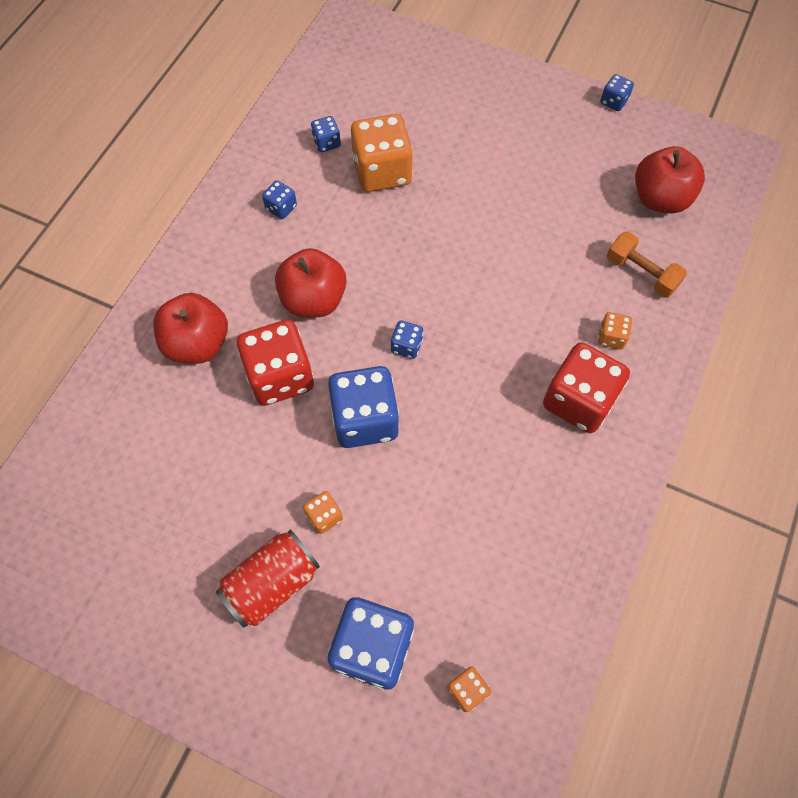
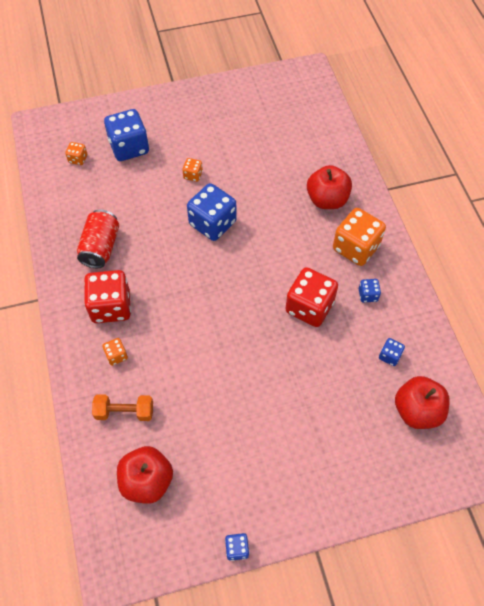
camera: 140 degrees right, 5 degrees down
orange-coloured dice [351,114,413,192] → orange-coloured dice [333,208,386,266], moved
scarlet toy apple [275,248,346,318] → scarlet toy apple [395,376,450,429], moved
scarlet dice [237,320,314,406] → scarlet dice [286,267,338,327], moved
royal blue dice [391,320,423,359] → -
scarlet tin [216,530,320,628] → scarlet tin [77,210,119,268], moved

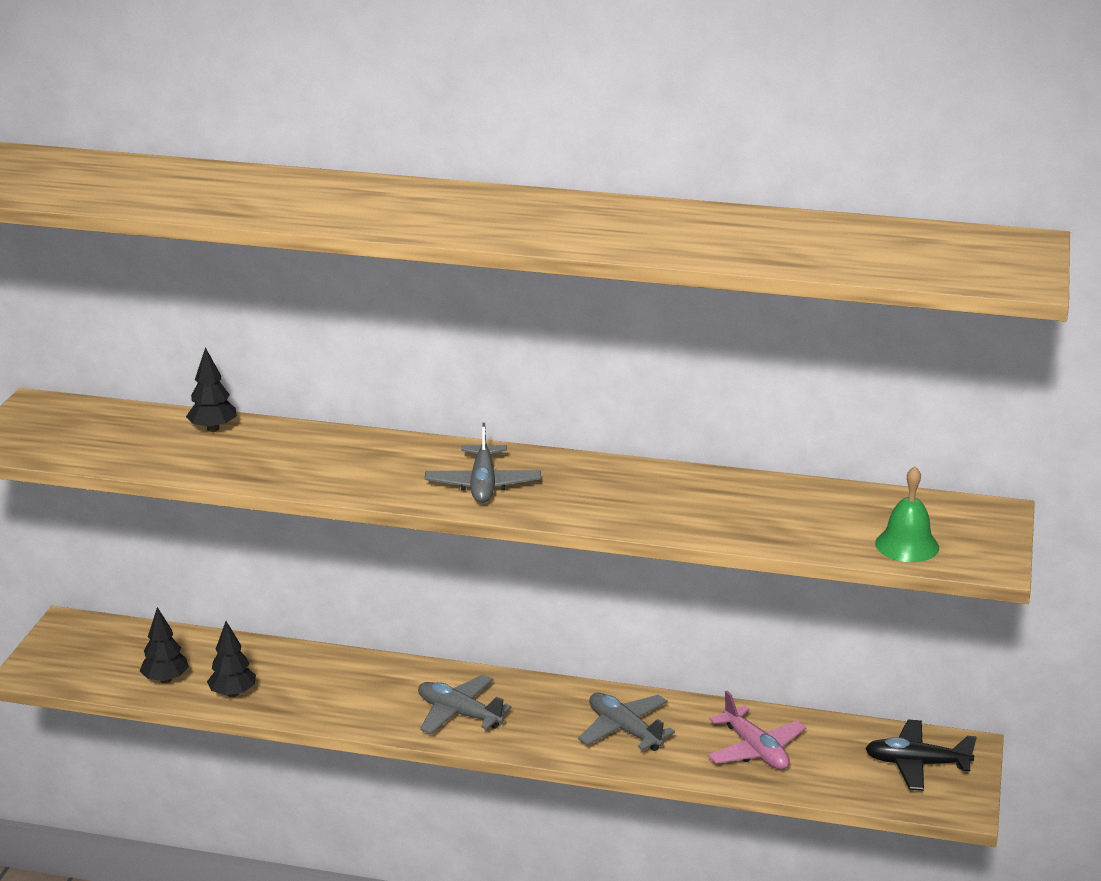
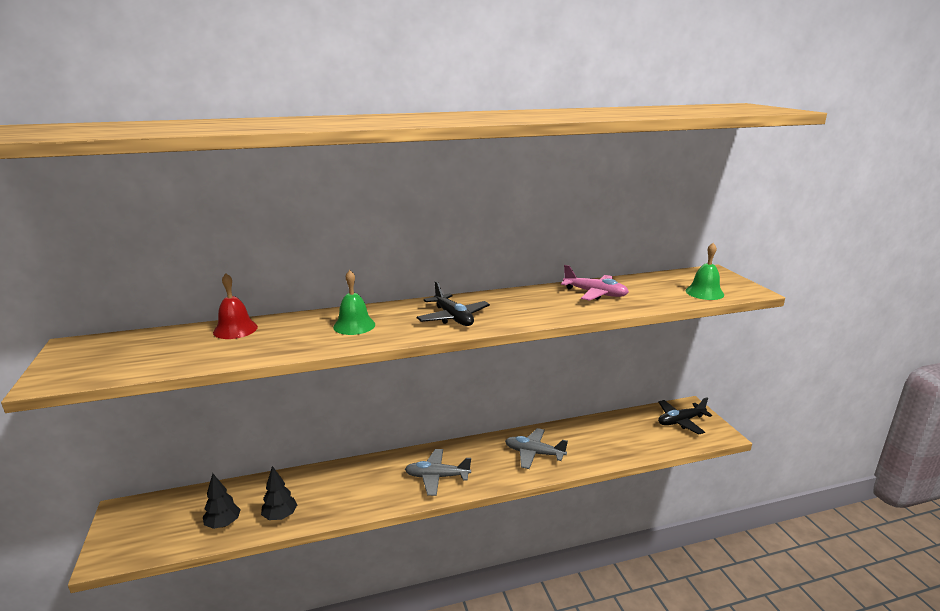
camera: 30 degrees left, 5 degrees down
ebony tree [186,347,237,432] → scarlet bell [213,273,258,339]
grey aeroplane [425,423,541,503] → ebony aeroplane [417,281,490,326]
pink aeroplane [708,691,806,770] → pink aeroplane [561,265,629,301], moved
- → leaf-green bell [333,270,375,335]

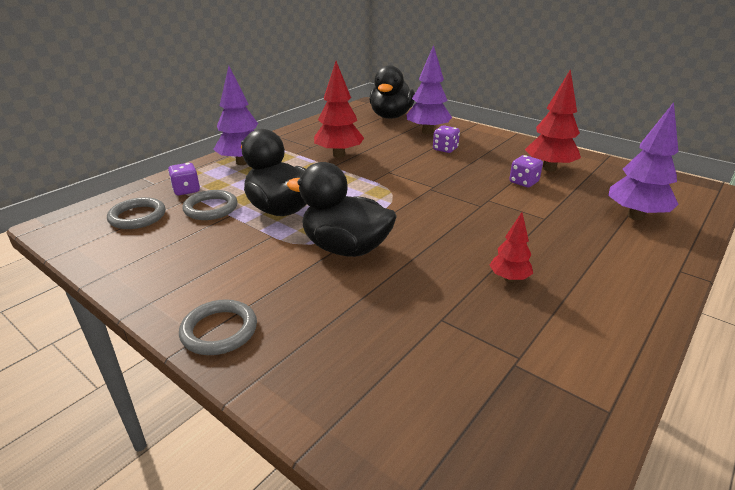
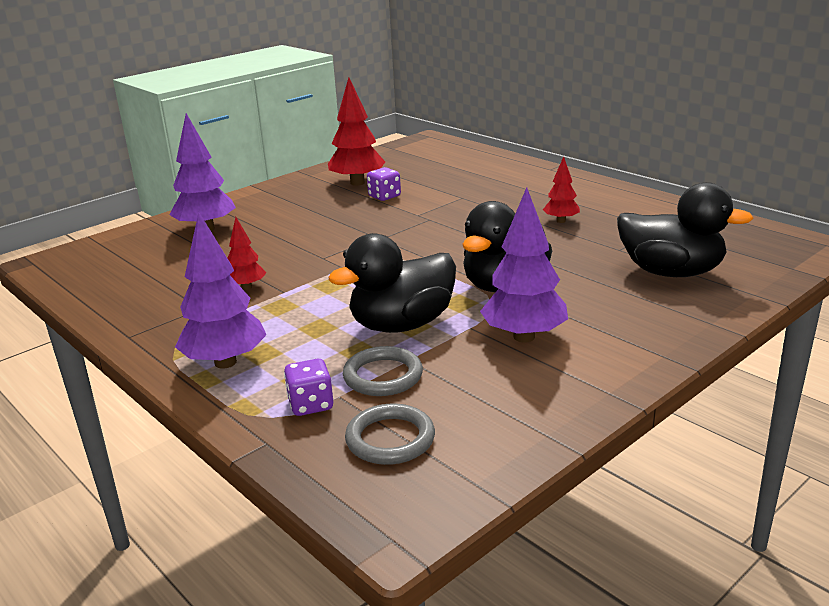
camera: 80 degrees left, 5 degrees down
scarlet tree [314,61,364,158] → scarlet tree [228,217,266,290], x0.56
ebony duck [369,65,415,119] → ebony duck [617,182,754,277], moved
violet tree [608,102,679,220] → violet tree [480,187,568,343], moved
violet dice [433,125,460,153] → -
grey ring [179,299,257,355] → -

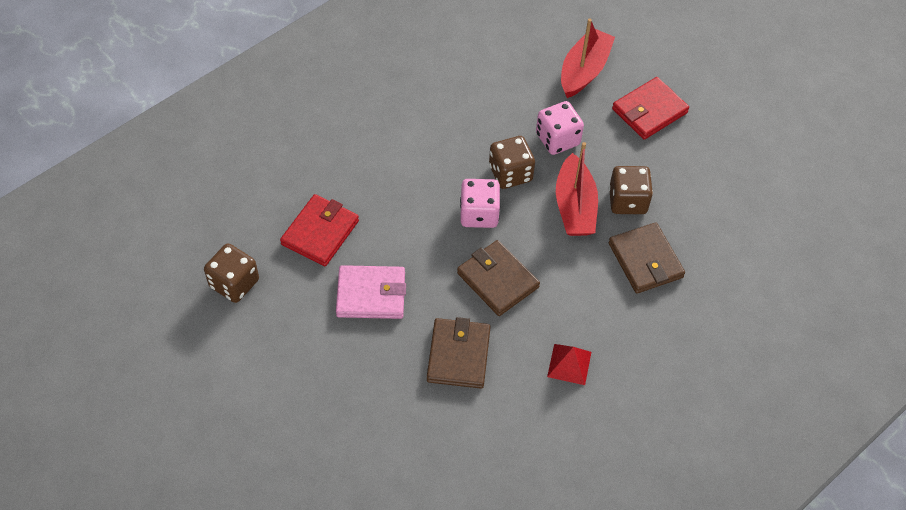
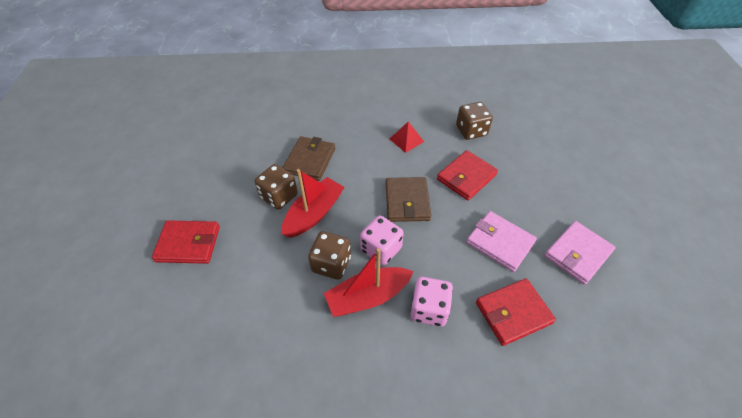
camera: 140 degrees left, 5 degrees down
scarlet boat [561,18,615,98] → scarlet boat [324,248,414,317], moved
pink dice [536,101,584,155] → pink dice [410,277,453,327], moved
dark brown dice [204,243,259,303] → dark brown dice [456,102,493,140], moved
dark brown card wallet [427,317,490,389] → scarlet card wallet [437,150,498,200]
- → pink card wallet [545,221,616,285]

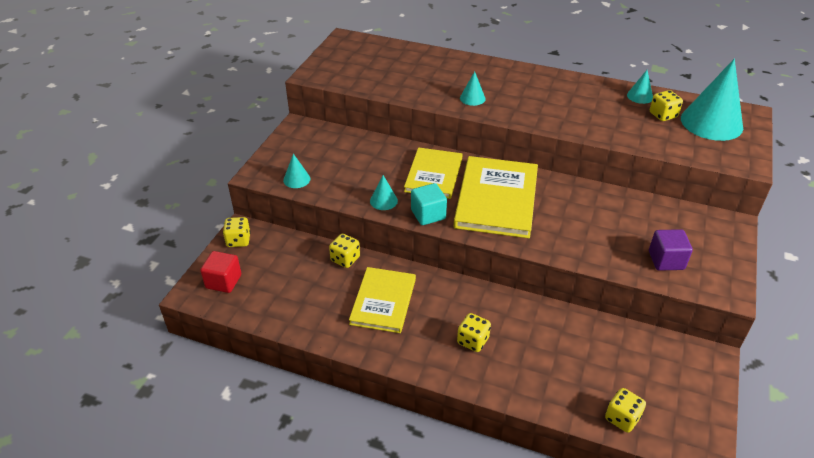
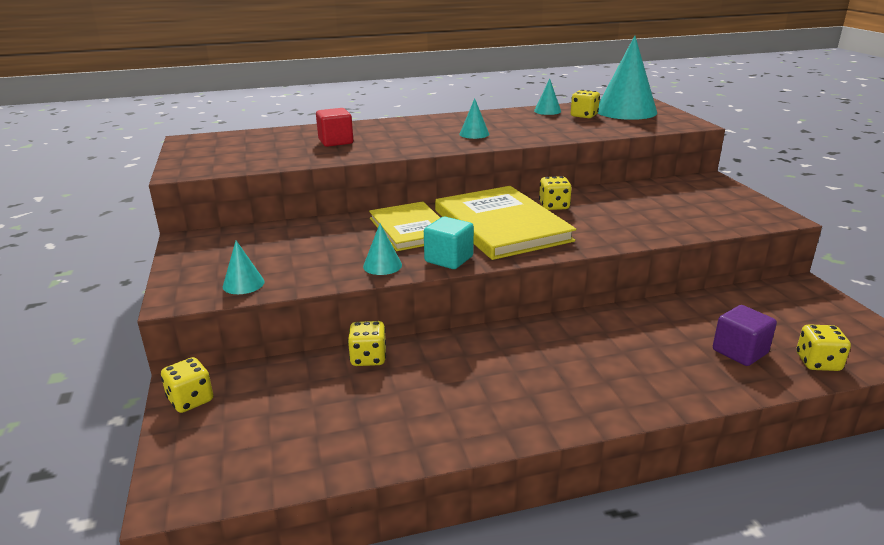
camera: 35 degrees left, 15 degrees down
teal cone shape [460,71,486,106] → teal cone shape [459,98,489,139], moved
violet block [649,229,693,271] → violet block [713,305,777,366], moved
scarlet block [200,251,241,293] → scarlet block [316,108,353,147], moved
golden book [349,267,416,333] → -
golden dice [457,313,491,352] → golden dice [539,176,572,210], moved

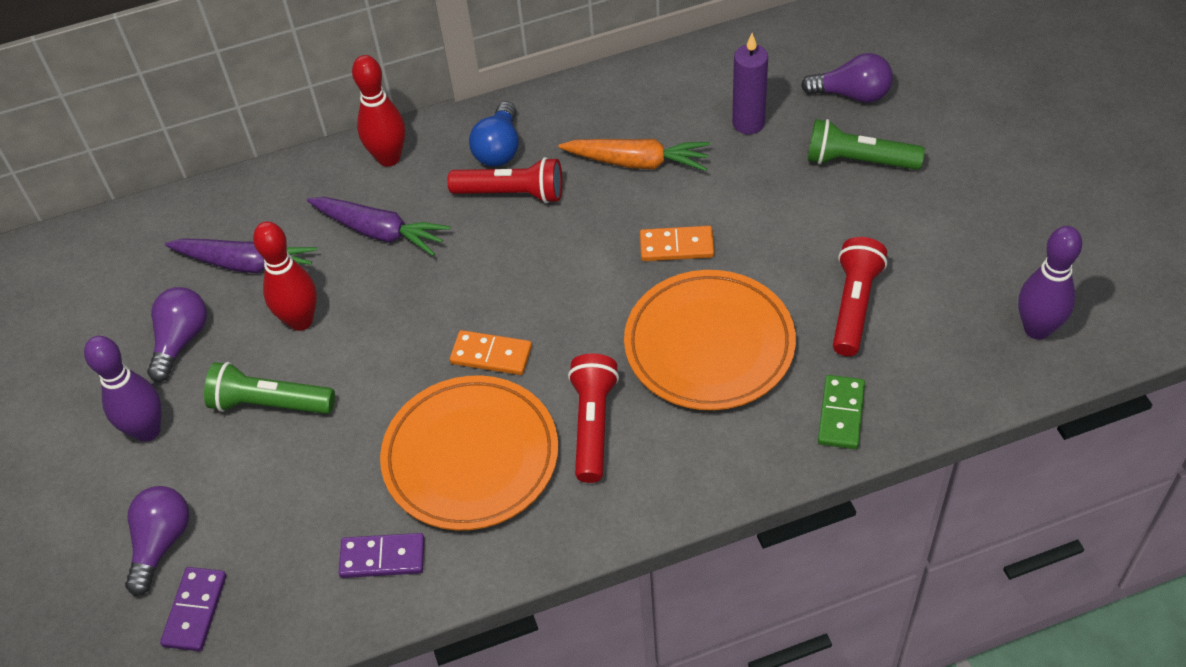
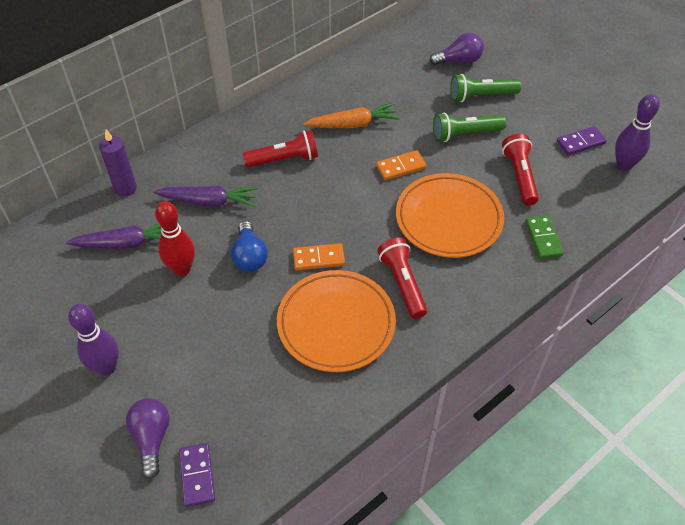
camera: 25 degrees left, 0 degrees up
violet pillar candle [732,33,768,134] → violet pillar candle [99,130,137,197], moved
scarlet skittle [352,55,405,167] → -
royal blue light bulb [469,101,519,166] → royal blue light bulb [231,221,268,272], moved
violet light bulb [147,287,207,382] → -
leaf-green flashlight [204,362,335,414] → leaf-green flashlight [433,113,506,142], moved
violet domino tile [339,533,425,578] → violet domino tile [557,126,607,155], moved

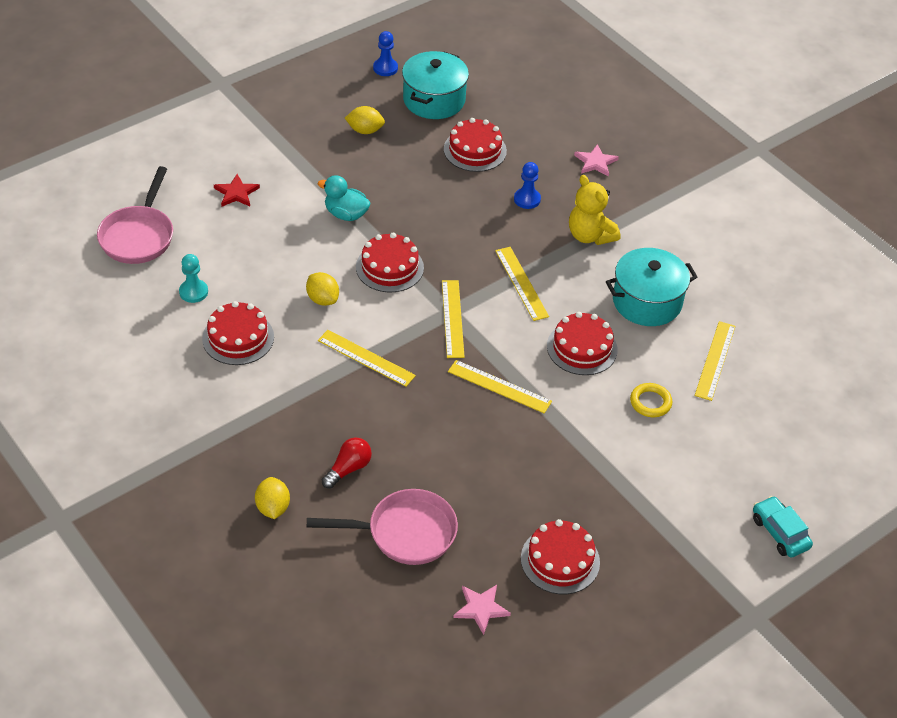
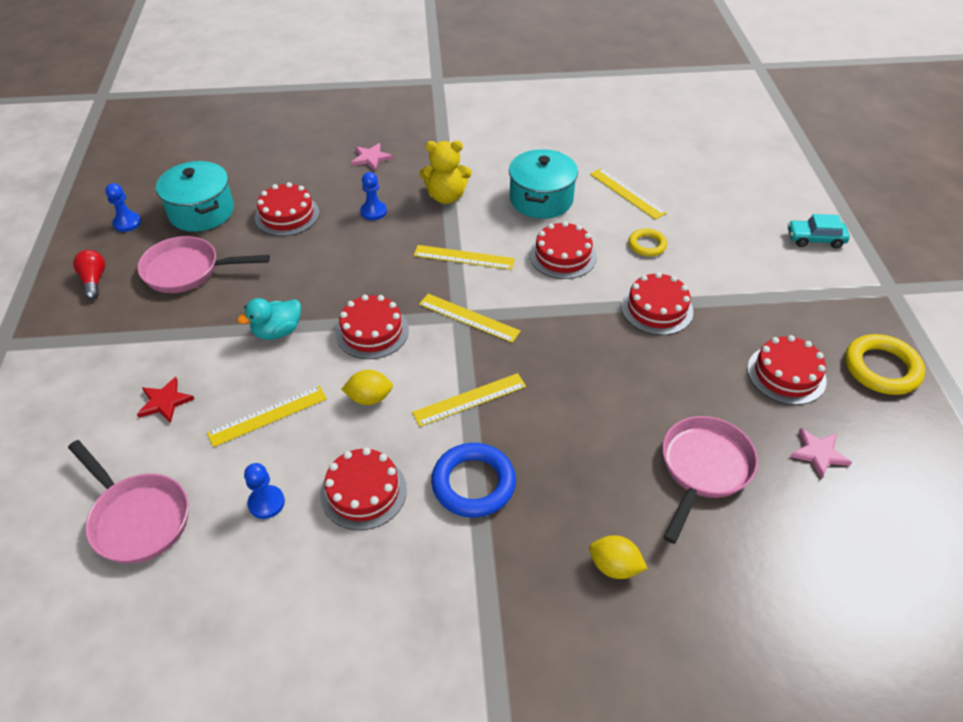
camera: 55 degrees left, 0 degrees up
golden citrus fruit [345,106,385,134] → pink pan [137,236,270,293]
teal game pawn [179,254,208,303] → royal blue game pawn [244,463,285,519]
golden measuring stick [448,360,552,413] → golden measuring stick [207,386,327,447], moved
scarlet light bulb [322,437,372,489] → scarlet light bulb [73,250,105,300], moved
- → scarlet gateau [621,272,693,335]
- → golden ring [845,334,925,395]
- → royal blue ring [431,443,516,518]

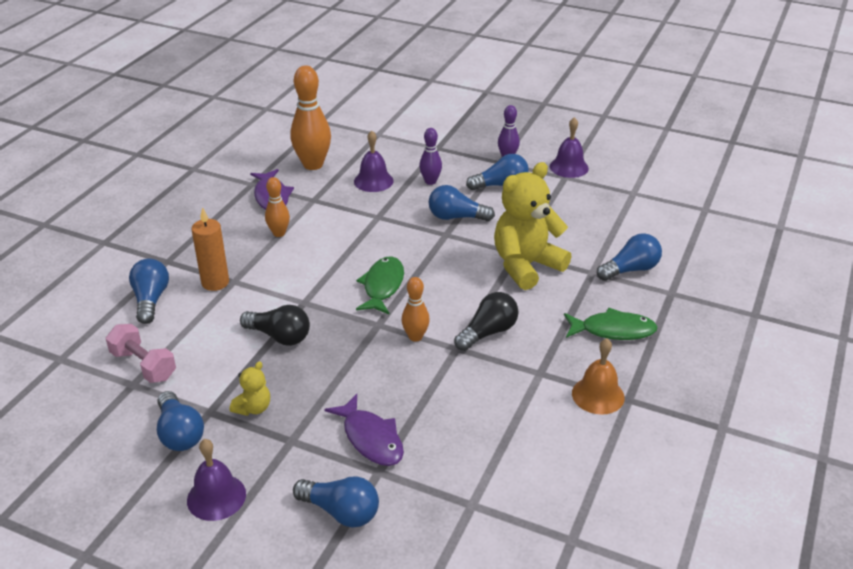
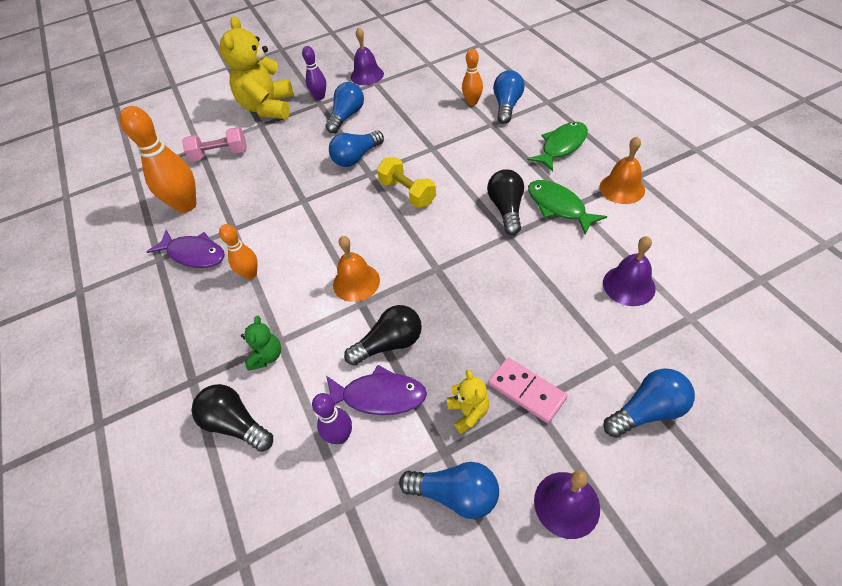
camera: 45 degrees left, 15 degrees up
violet skittle [419,128,442,185] → violet skittle [312,393,352,444], moved
violet bell [354,131,394,192] → violet bell [603,236,656,306], moved
golden teddy [494,162,572,290] → golden teddy [219,16,294,119], moved
orange-coloured pillar candle [191,207,229,291] → leaf-green teddy [241,316,281,371]
leaf-green fish figure [356,256,404,314] → leaf-green fish figure [528,180,607,235], moved
royal blue light bulb [129,259,169,324] → ebony light bulb [192,384,273,452]
orange-coloured skittle [402,277,430,342] → orange-coloured skittle [462,49,483,106], moved
pink hand weight [106,324,176,383] → pink hand weight [182,127,247,162], moved
violet fish figure [324,394,404,466] → violet fish figure [326,365,427,415], moved
- → golden hand weight [377,157,436,208]
- → orange-coloured bell [333,236,380,302]
- → pink domino tile [489,358,567,423]

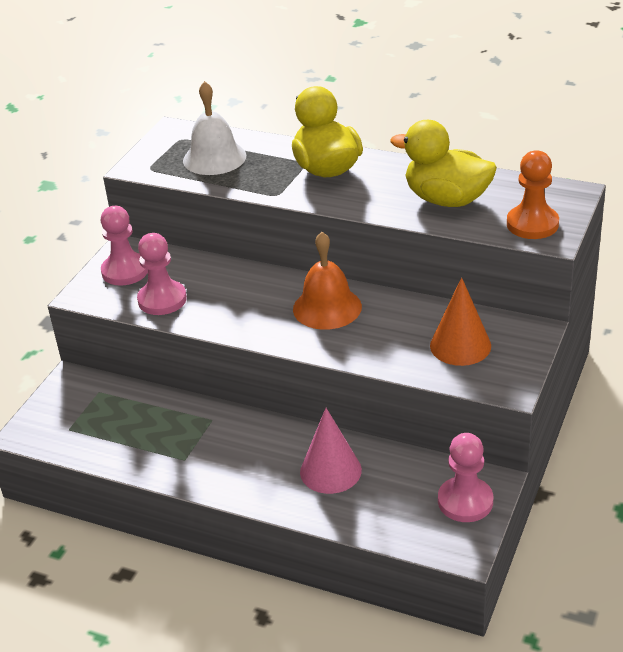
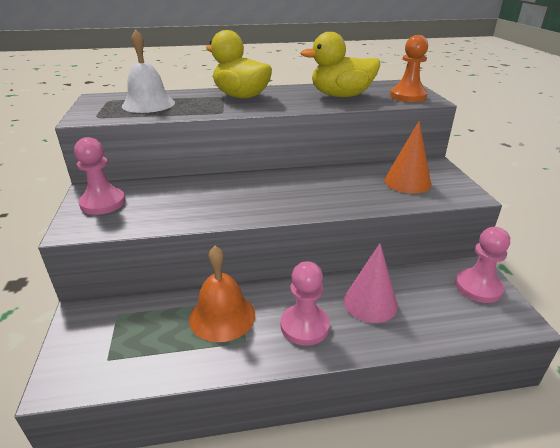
camera: 35 degrees left, 5 degrees down
orange-coloured bell [293,232,362,330] → orange-coloured bell [189,246,255,342], moved
pink game pawn [137,233,187,315] → pink game pawn [281,261,330,346], moved

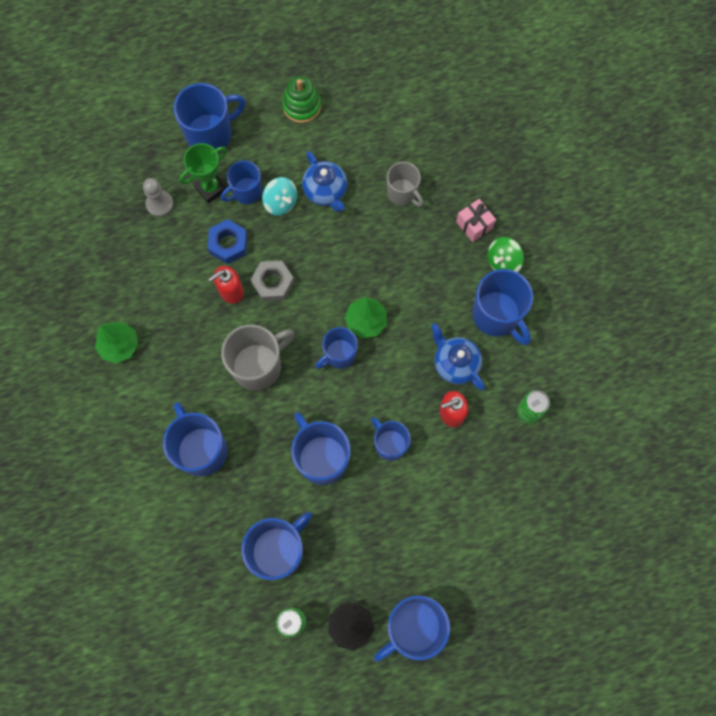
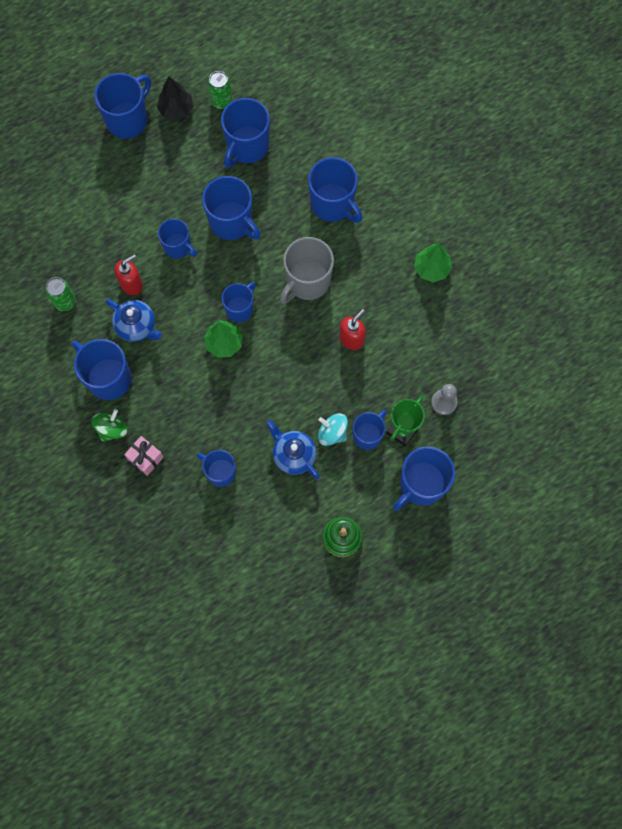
camera: 165 degrees right, 0 degrees up
grey coffee mug [387,162,424,207] → royal blue coffee mug [196,450,236,487]
royal blue nut [208,219,247,264] → -
grey nut [251,260,294,302] → -

